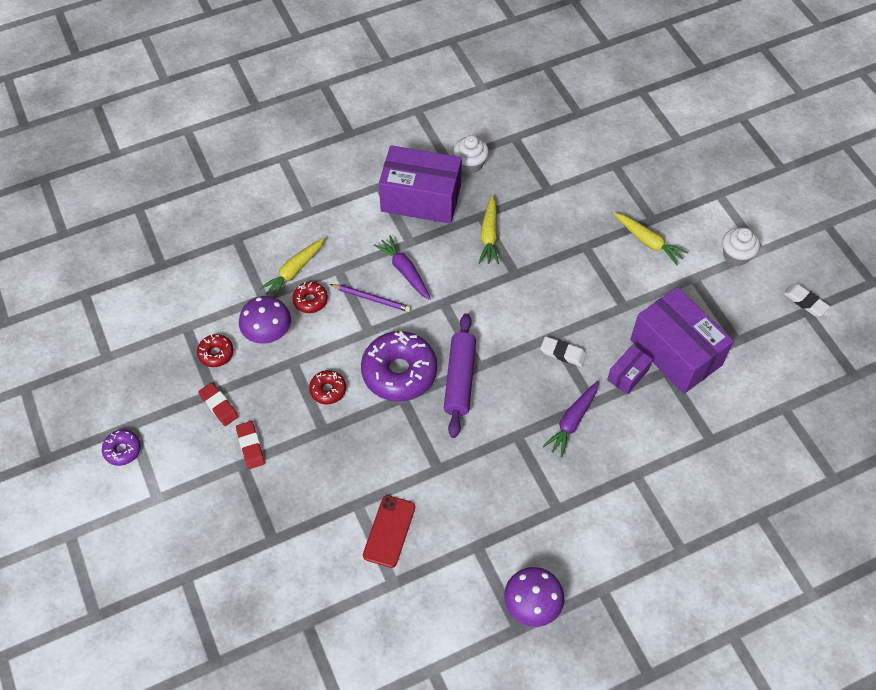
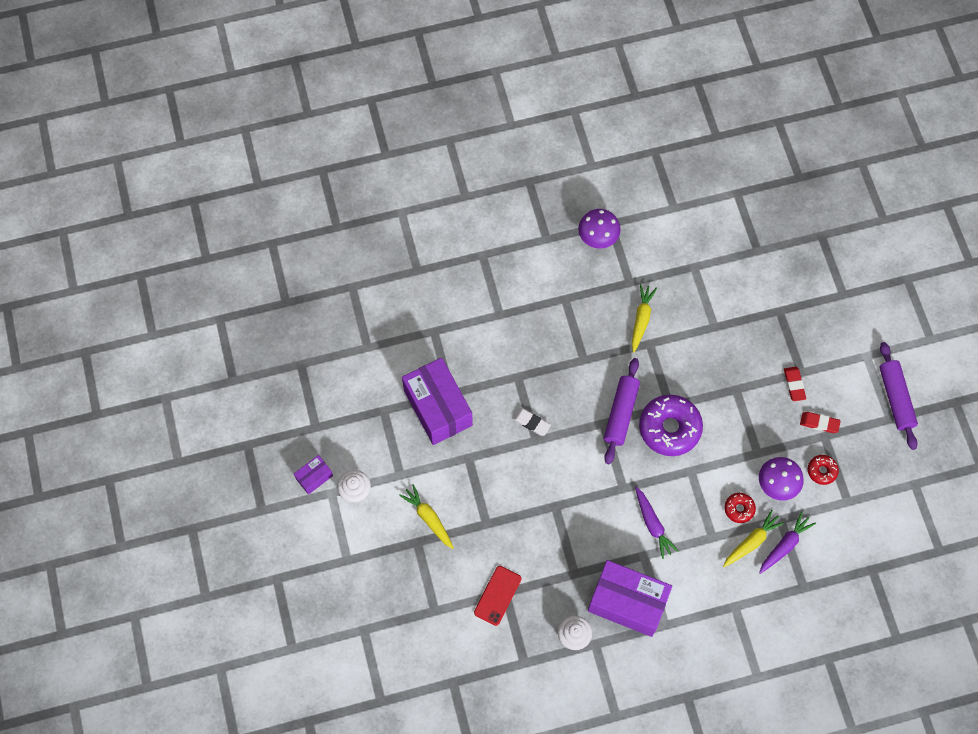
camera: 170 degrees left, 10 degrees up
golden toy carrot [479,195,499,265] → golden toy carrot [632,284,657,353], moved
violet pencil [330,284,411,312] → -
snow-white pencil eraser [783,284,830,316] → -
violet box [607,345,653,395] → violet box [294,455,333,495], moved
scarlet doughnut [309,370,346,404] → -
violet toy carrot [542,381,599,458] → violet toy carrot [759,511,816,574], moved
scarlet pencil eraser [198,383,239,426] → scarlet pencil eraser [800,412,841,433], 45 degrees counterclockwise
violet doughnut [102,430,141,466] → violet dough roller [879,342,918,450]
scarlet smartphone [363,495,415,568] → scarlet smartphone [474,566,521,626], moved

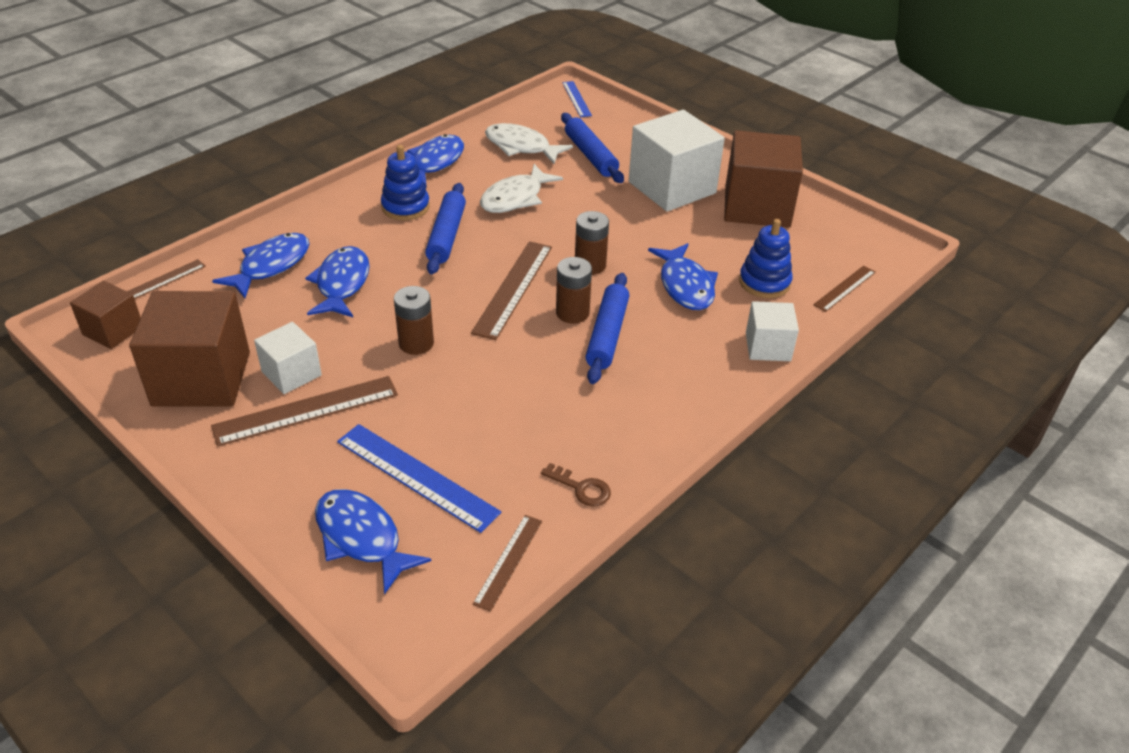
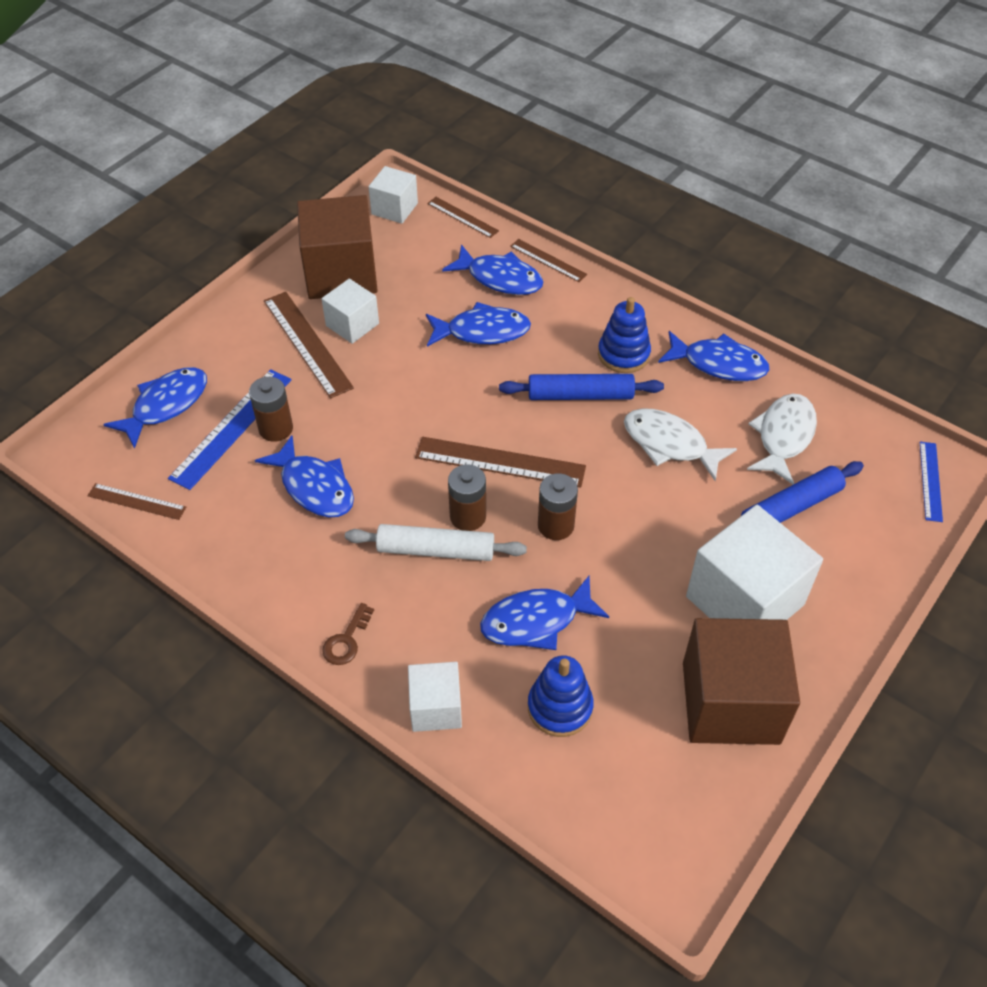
camera: 85 degrees right, 10 degrees up
royal blue measuring stick [562,81,592,117] → royal blue measuring stick [920,442,943,522], 60 degrees counterclockwise
dark brown measuring stick [813,266,876,312] → dark brown measuring stick [510,239,587,282], moved
royal blue dough roller [585,273,629,384] → snow-white dough roller [345,524,527,561]
dark brown block [70,281,141,349] → snow-white block [368,166,418,224]
dark brown battery [394,286,434,355] → dark brown battery [249,377,293,442], moved
dark brown latchkey [541,463,611,507] → dark brown latchkey [322,603,374,665], moved
- → royal blue fish figure [255,435,354,517]

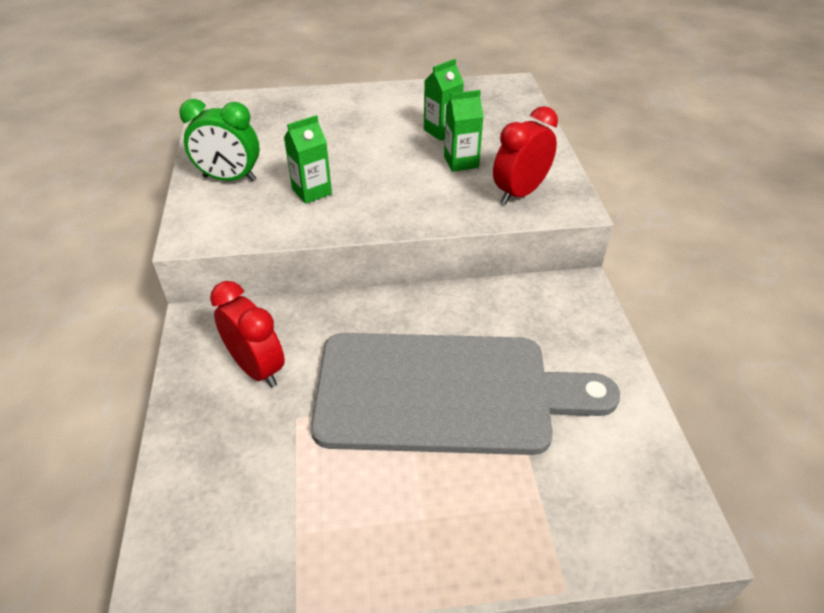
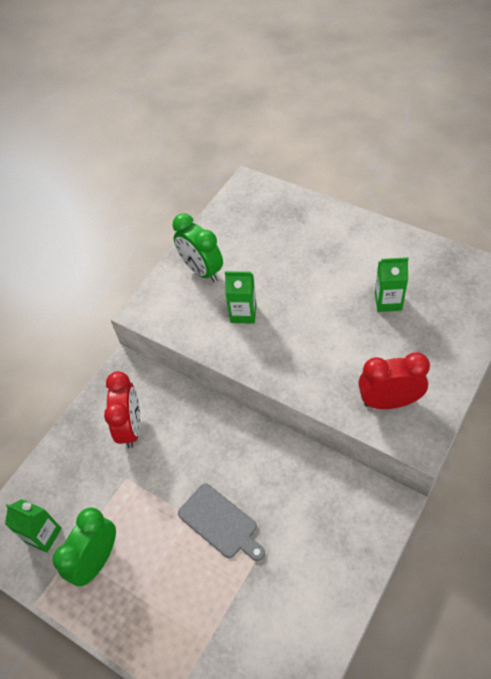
camera: 45 degrees right, 10 degrees up
leaf-green juice carton [444,90,484,172] → leaf-green juice carton [5,499,62,553], moved
grey bread board [311,333,620,455] → grey bread board [178,483,265,561], x0.43
- → leaf-green clock [53,508,116,586]

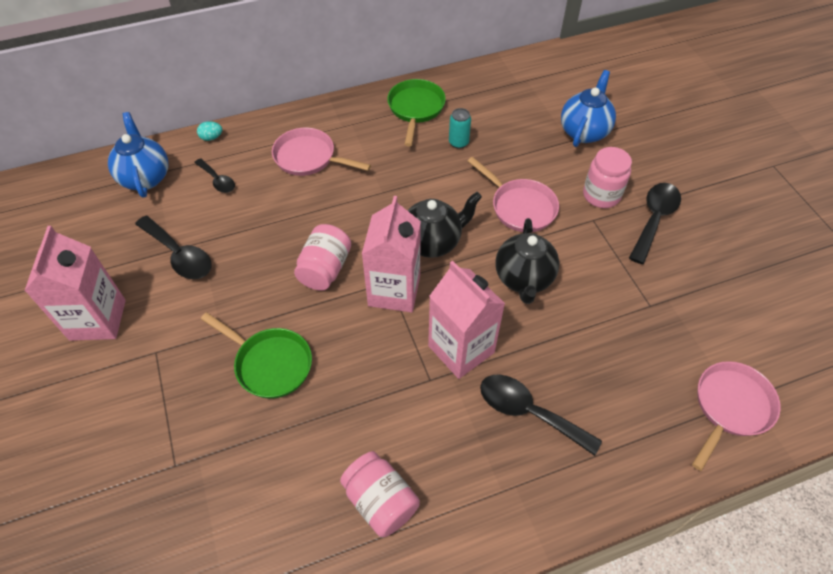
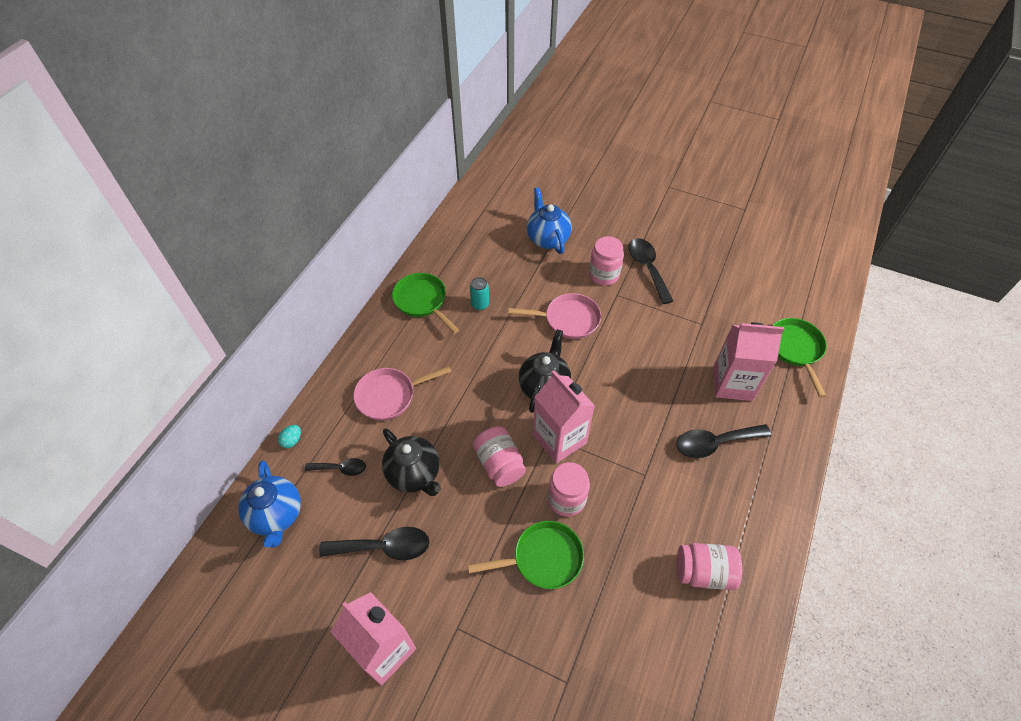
camera: 45 degrees left, 0 degrees up
royal blue tea pot [108,112,168,198] → royal blue tea pot [238,460,301,548], 135 degrees counterclockwise
ebony tea pot [495,218,559,304] → ebony tea pot [382,428,441,496], moved
pink juice carton [428,261,505,379] → pink juice carton [713,322,784,401], moved
pink pan [692,361,781,471] → leaf-green pan [772,318,827,397]
- → pink jar [548,462,590,517]

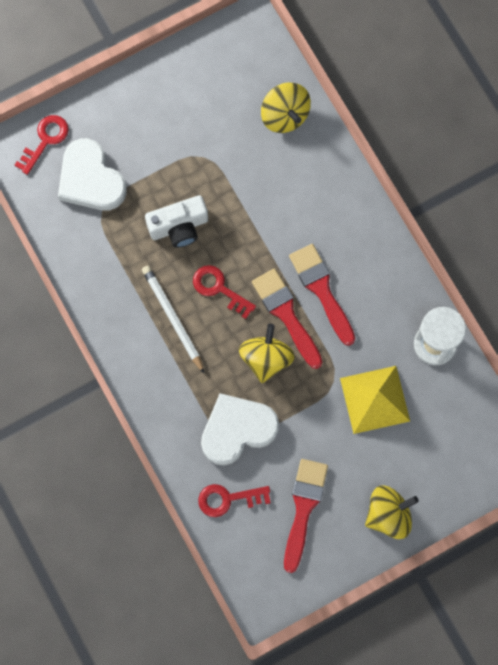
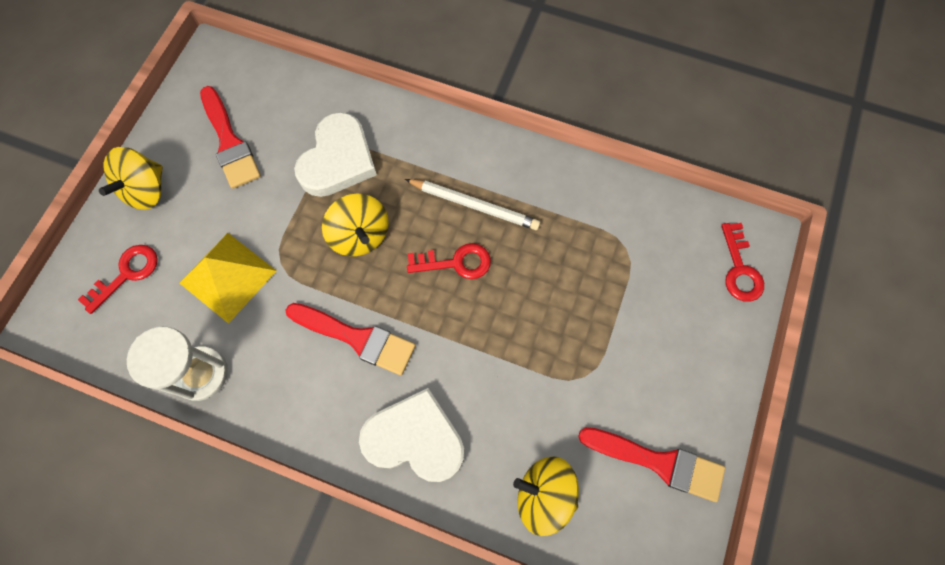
camera: 140 degrees right, 5 degrees down
snow-white heart [58,138,127,211] → snow-white heart [359,388,464,482], moved
snow-white compact camera [145,195,208,248] → -
scarlet paintbrush [252,268,322,369] → scarlet paintbrush [578,427,725,502], moved
scarlet latchkey [198,484,271,517] → scarlet latchkey [78,245,158,314], moved

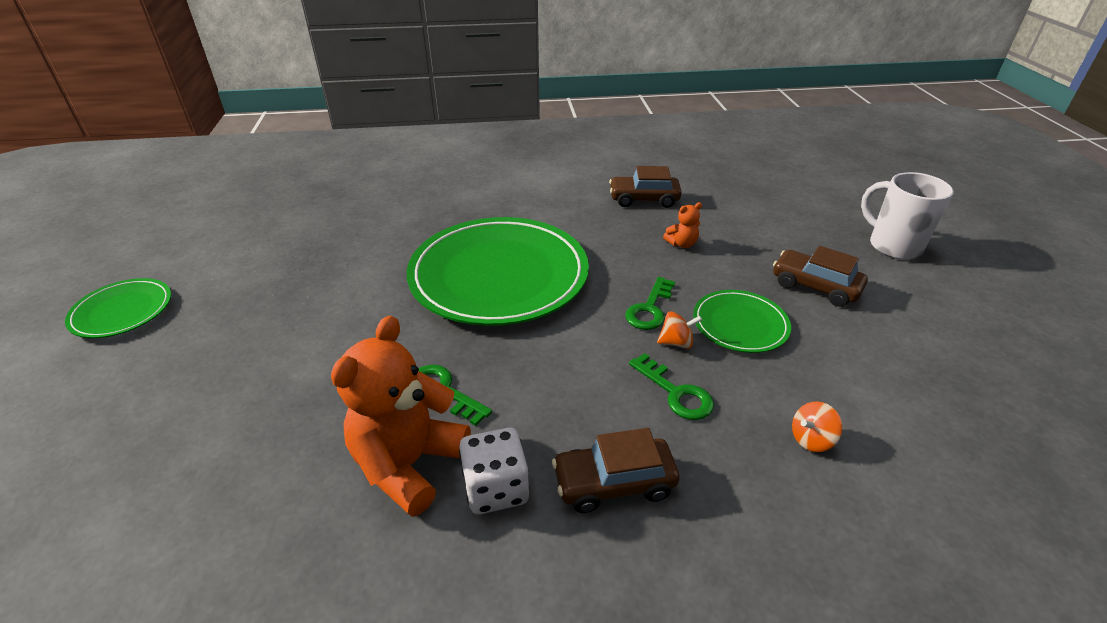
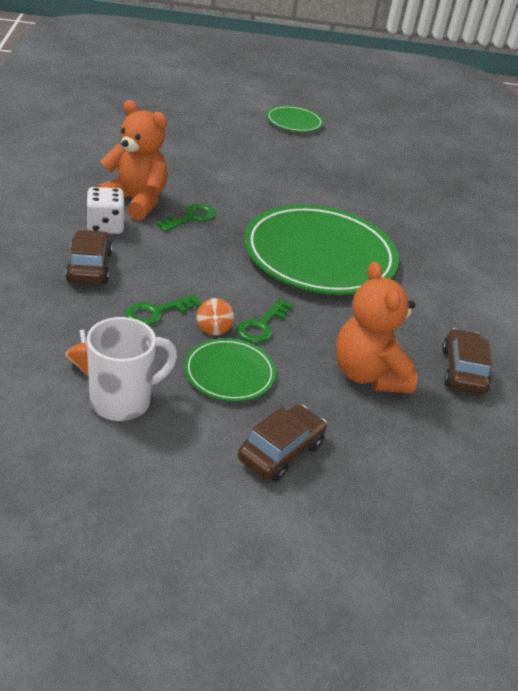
camera: 90 degrees right, 0 degrees up
snow-white coffee mug [861,172,954,260] → snow-white coffee mug [87,317,177,421], moved
orange-coloured teddy [663,202,702,248] → orange-coloured teddy [335,261,417,393], x2.28
leaf-green latchkey [625,277,675,330] → leaf-green latchkey [237,298,294,343], 90 degrees counterclockwise

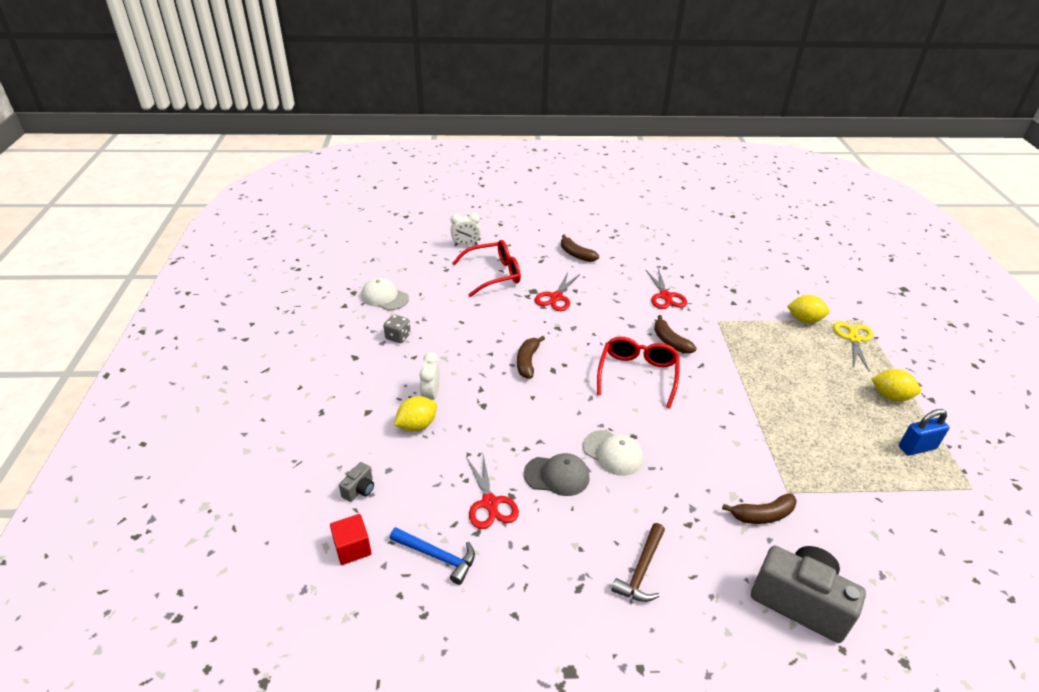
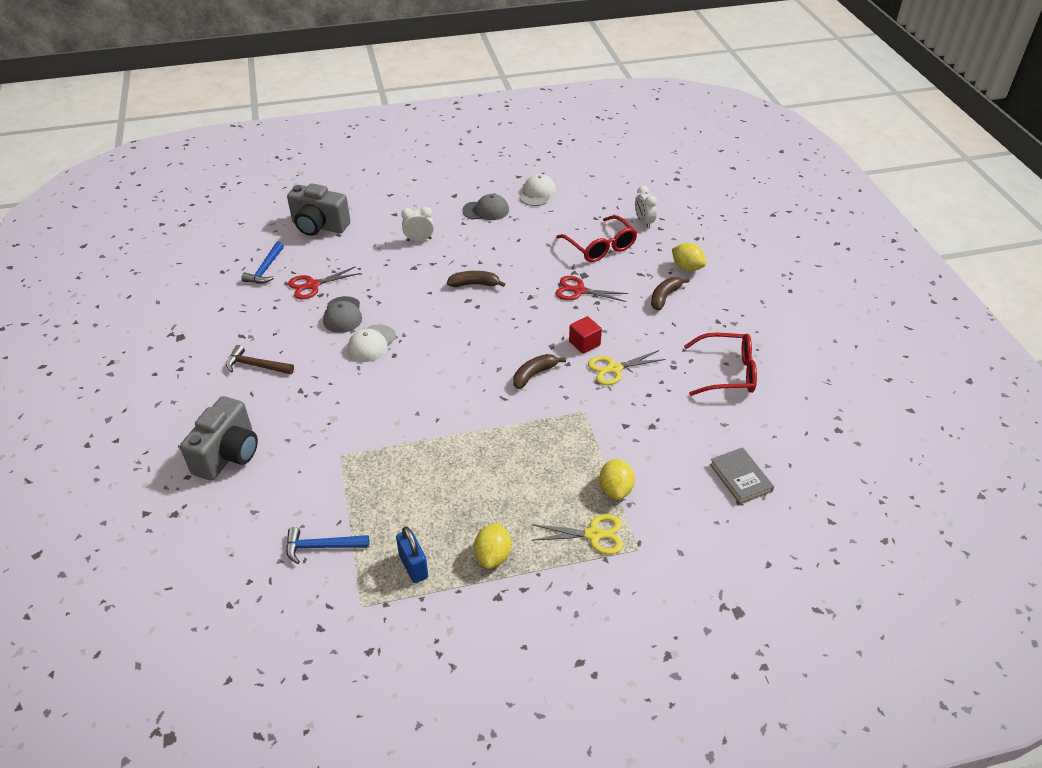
camera: 80 degrees right, 5 degrees up
scarlet pair of scissors [646,269,687,309] → golden pair of scissors [588,350,666,385]
grey dice [384,314,411,343] → grey baseball cap [462,194,509,220]
scarlet spectacles [597,337,680,409] → scarlet spectacles [684,333,757,396], moved
golden citrus fruit [394,396,437,431] → golden citrus fruit [672,243,706,271], moved
grey compact camera [339,462,374,502] → grey compact camera [287,183,350,236], x2.33
dark brown toy banana [722,493,797,524] → -
scarlet block [330,514,372,565] → scarlet block [569,316,602,354], moved
- → grey book [710,447,774,504]
- → royal blue claw hammer [286,527,369,564]

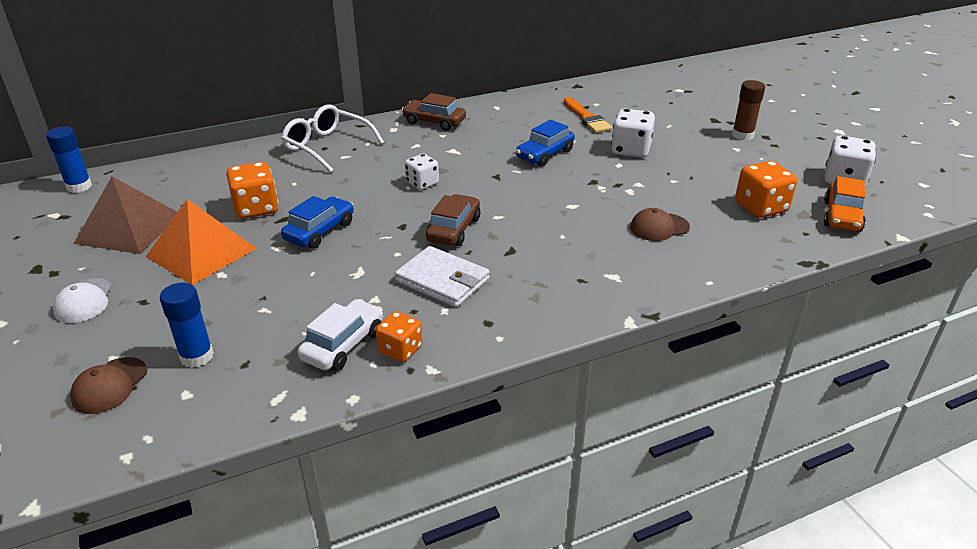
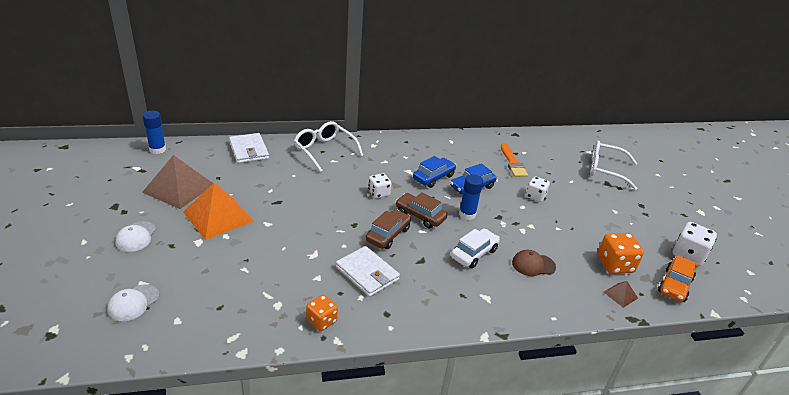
camera: 10 degrees right, 0 degrees up
dark brown stick of glue [732,80,765,140] → -
dark brown car [402,93,466,131] → dark brown car [395,192,448,228], moved
snow-white dice [611,109,655,158] → snow-white dice [526,176,550,202], x0.66
orange-coloured dice [226,162,279,219] → -
royal blue car [281,196,354,249] → royal blue car [413,156,456,188], moved
royal blue stick of glue [160,283,214,368] → royal blue stick of glue [459,174,483,220], moved
snow-white car [298,299,383,371] → snow-white car [451,229,500,268], moved
dark brown baseball cap [70,357,147,414] → snow-white baseball cap [107,285,159,321]
- → snow-white card wallet [229,133,269,163]
- → snow-white spectacles [590,141,637,190]
- → dark brown pyramid [604,281,638,308]

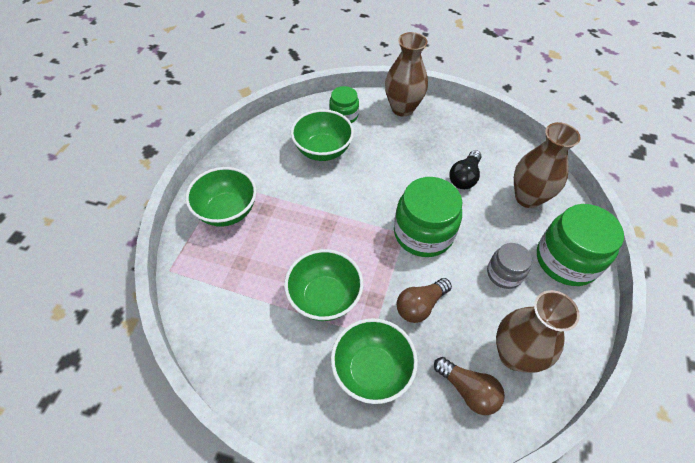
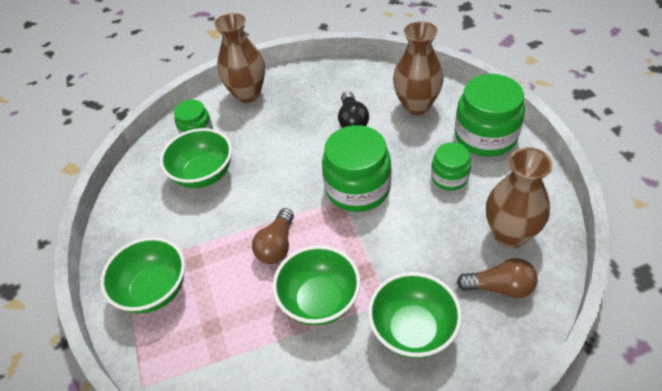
camera: 30 degrees left, 5 degrees down
grey jar [487,243,532,289] → leaf-green jar [431,142,471,190]
dark brown light bulb [397,278,452,323] → dark brown light bulb [252,208,294,264], moved

